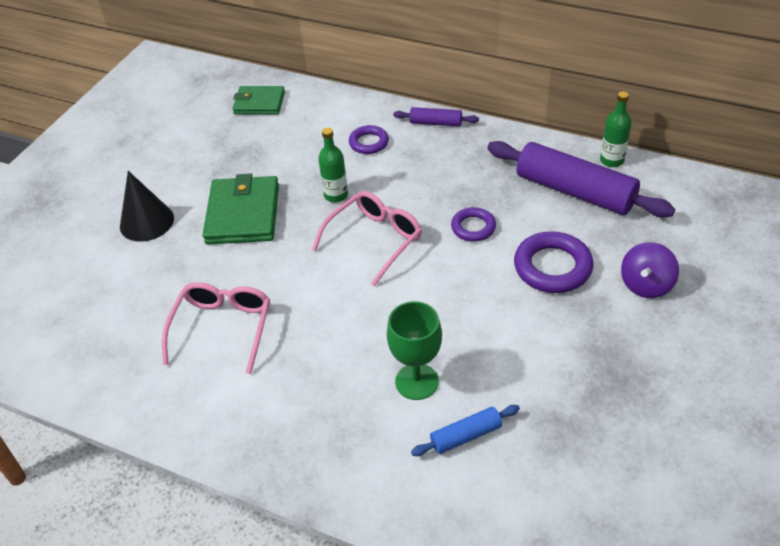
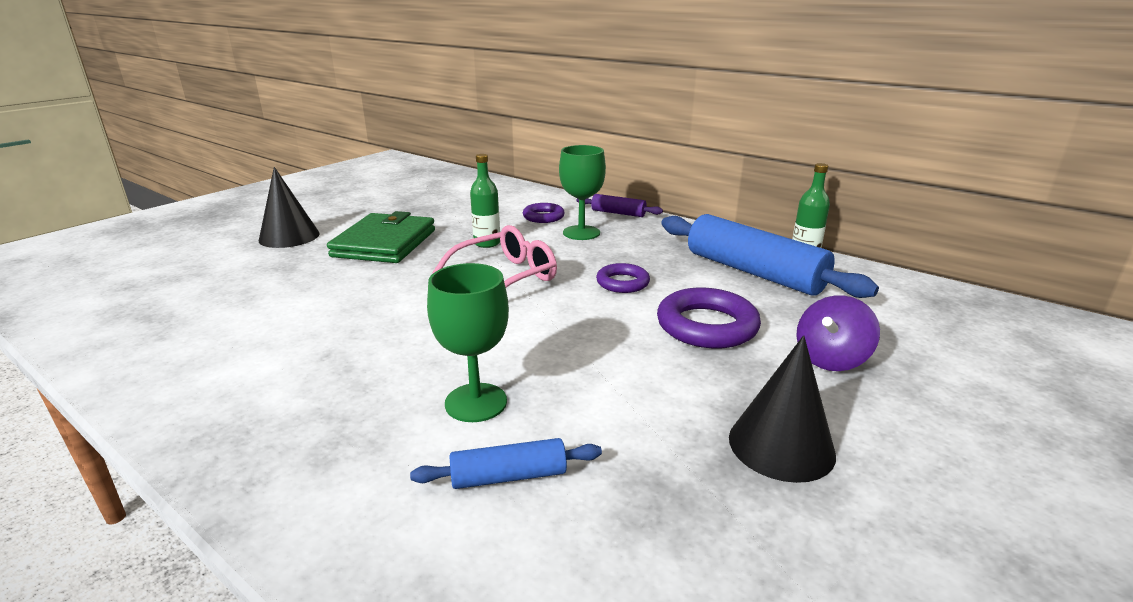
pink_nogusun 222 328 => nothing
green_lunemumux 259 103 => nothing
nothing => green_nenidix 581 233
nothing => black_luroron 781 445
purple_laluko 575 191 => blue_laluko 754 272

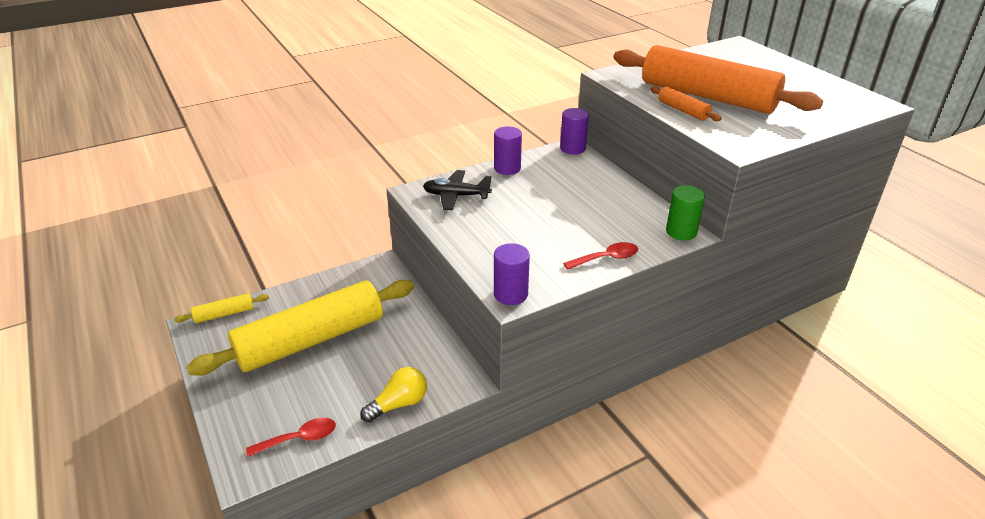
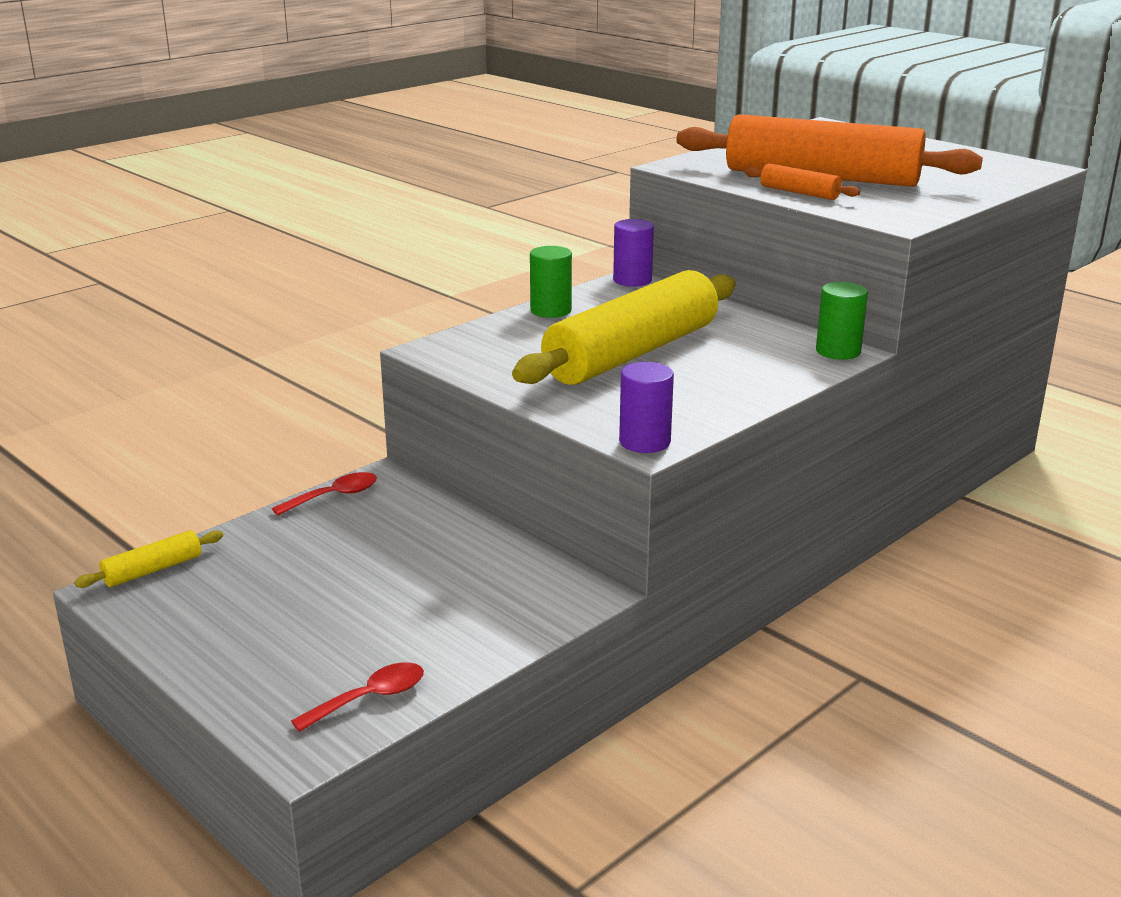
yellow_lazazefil 399 404 => nothing
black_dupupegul 456 196 => nothing
yellow_laluko 311 340 => yellow_laluko 632 353, shifted
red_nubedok 606 258 => red_nubedok 334 496, shifted
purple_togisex 507 168 => green_togisex 551 310

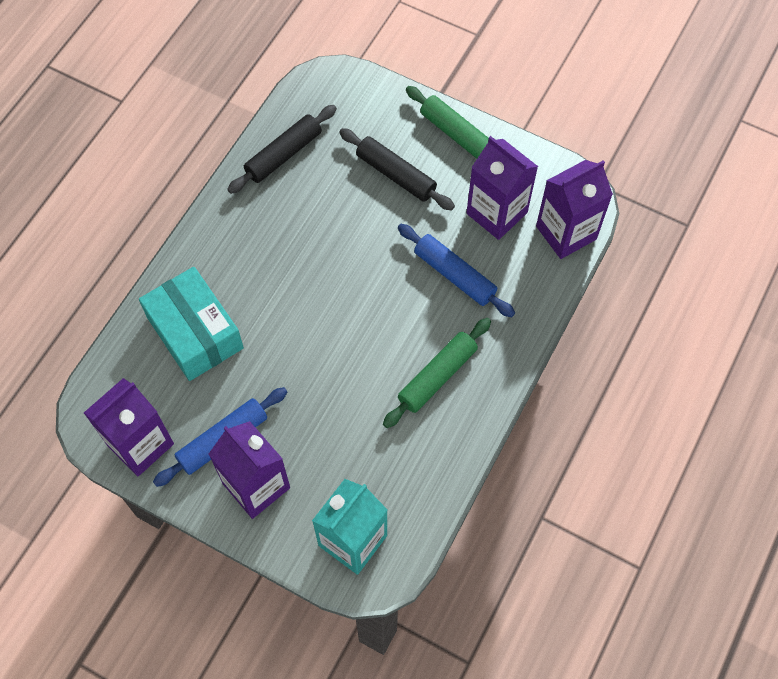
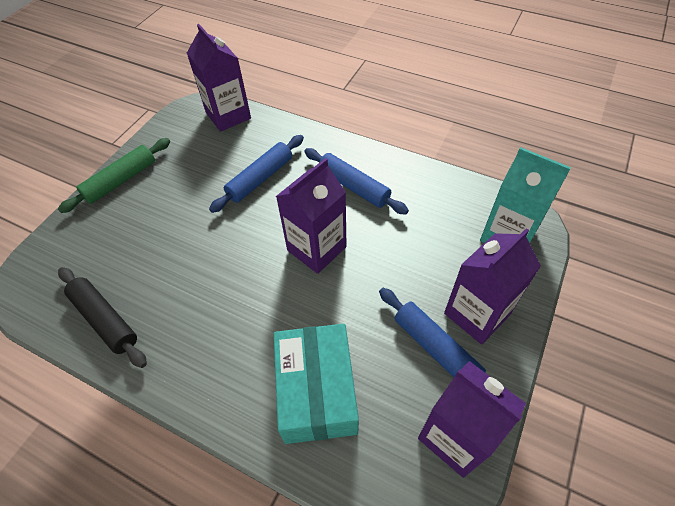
black_laluko 396 175 => nothing
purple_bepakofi 496 213 => purple_bepakofi 316 248, shifted
green_laluko 437 376 => blue_laluko 353 186
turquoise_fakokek 195 333 => turquoise_fakokek 317 391, 60 degrees counterclockwise

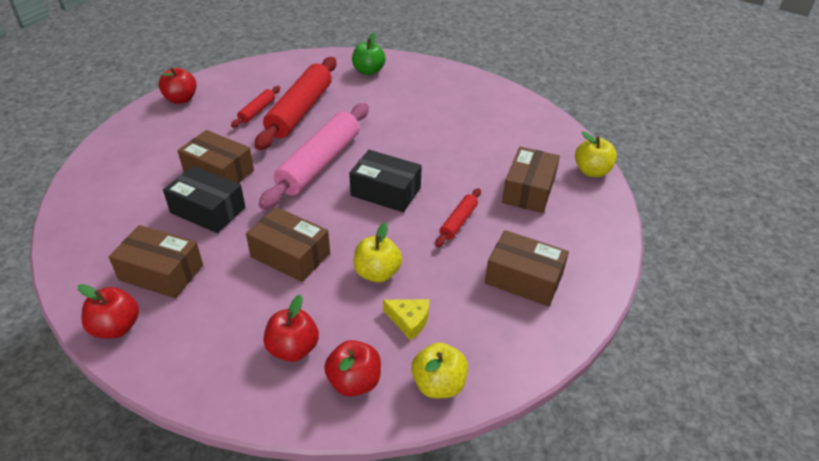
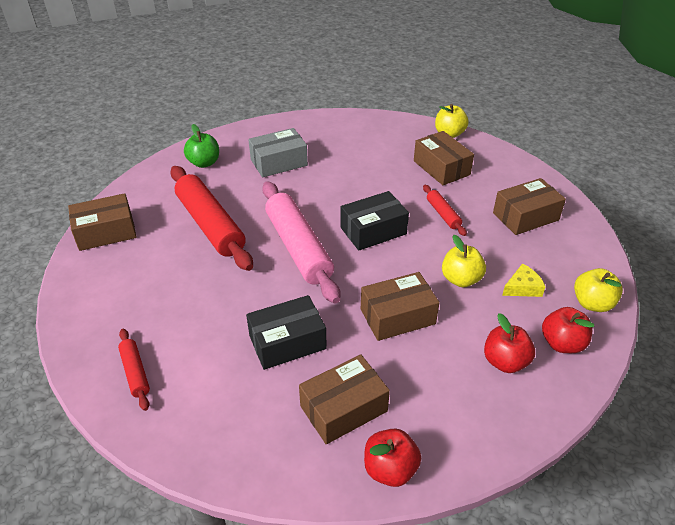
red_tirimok 181 99 => nothing
nothing => grey_fakokek 279 162
brown_fakokek 219 172 => brown_fakokek 106 232, shifted
red_laluko 257 111 => red_laluko 135 372, shifted

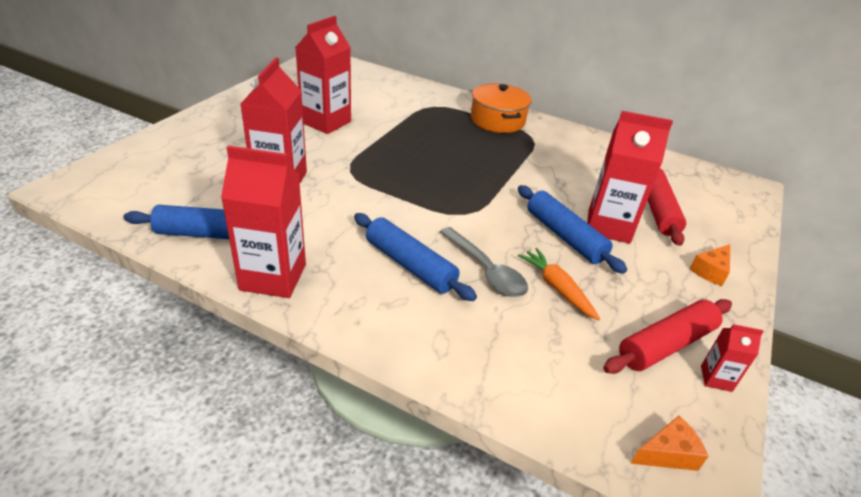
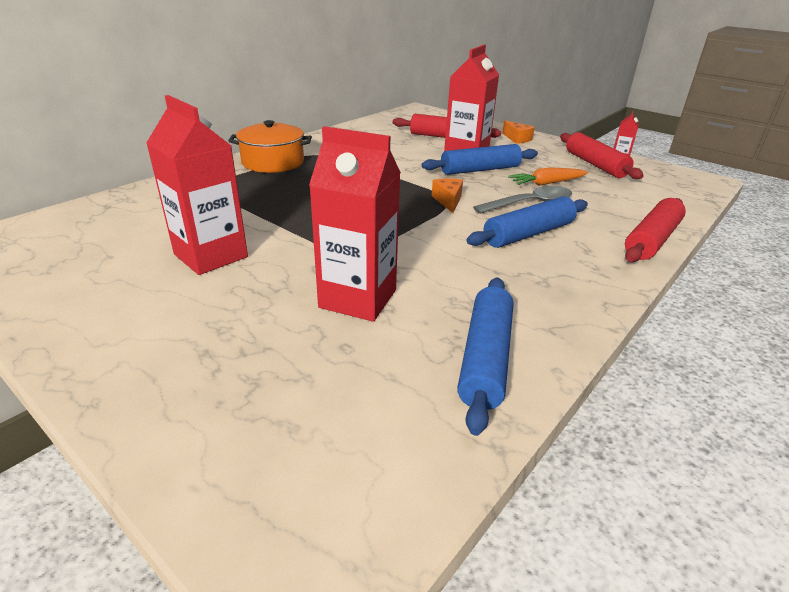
red_bepakofi 273 277 => nothing
nothing => red_laluko 652 240
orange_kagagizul 667 454 => orange_kagagizul 448 201, shifted

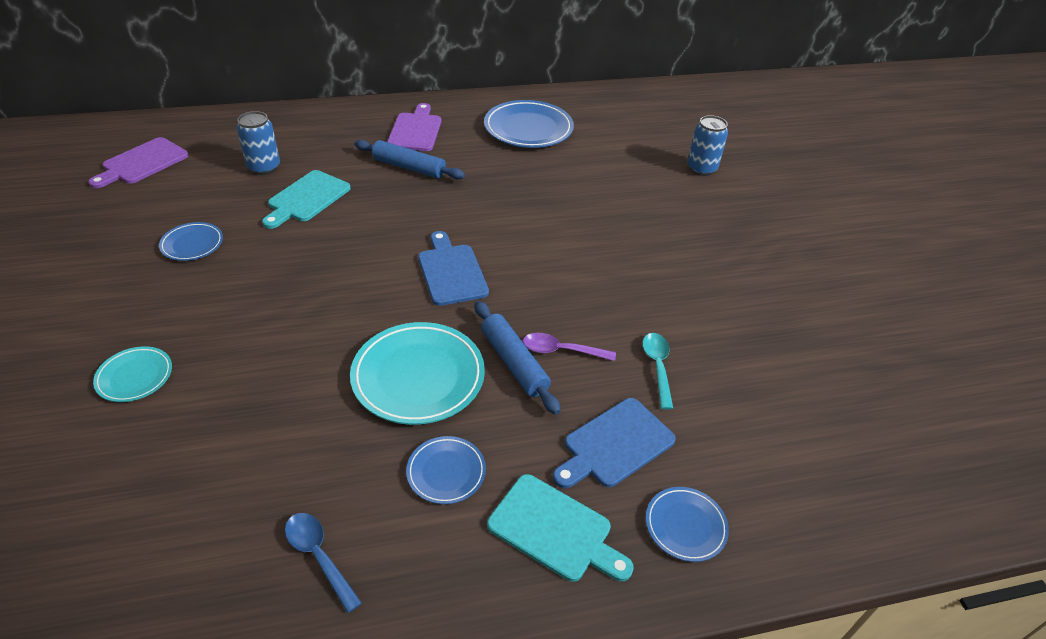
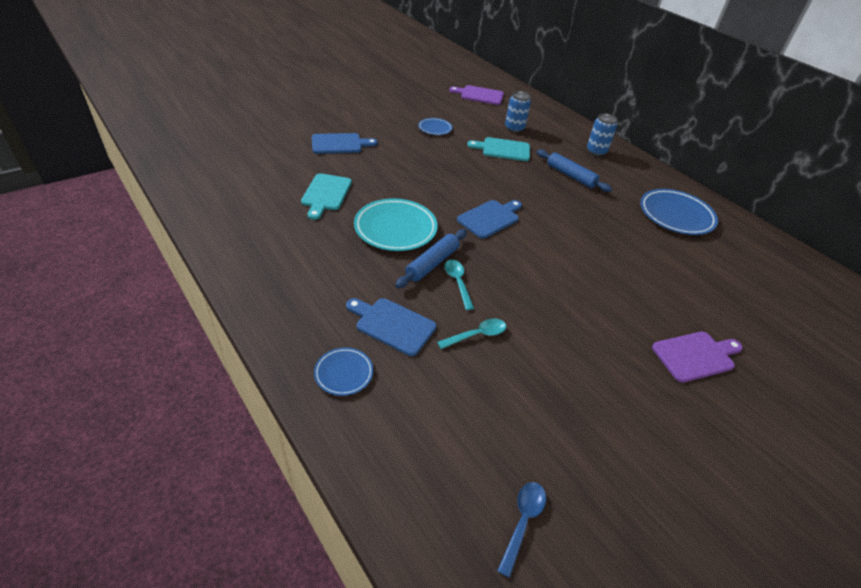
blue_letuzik 446 472 => nothing
blue_nubedok 319 556 => blue_nubedok 522 521, shifted
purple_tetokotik 415 130 => purple_tetokotik 695 355, shifted
turquoise_tetokotik 555 530 => turquoise_tetokotik 326 194, shifted
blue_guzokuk 701 169 => blue_guzokuk 596 151, shifted
turquoise_letuzik 135 377 => blue_tetokotik 339 144
purple_nubedok 561 350 => turquoise_nubedok 457 282
blue_laluko 409 167 => blue_laluko 571 176, 45 degrees counterclockwise

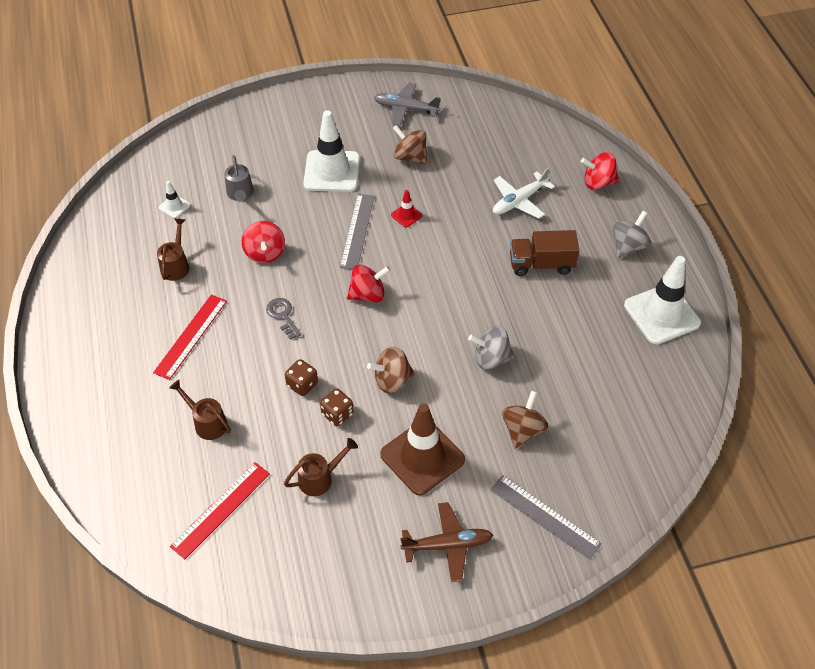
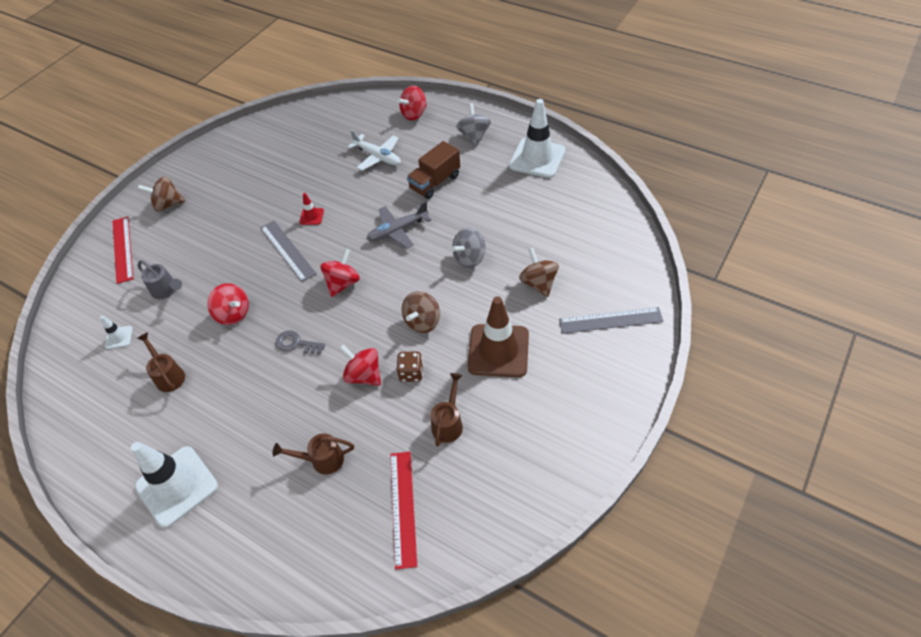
brown_dupupegul 447 545 => nothing
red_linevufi 191 336 => red_linevufi 122 249, shifted
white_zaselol 332 171 => white_zaselol 177 486, shifted
grey_dupupegul 406 109 => grey_dupupegul 397 230, shifted
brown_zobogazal 410 157 => brown_zobogazal 168 204, shifted
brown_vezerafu 302 384 => red_zobogazal 364 375
white_dupupegul 519 201 => white_dupupegul 377 157, 60 degrees counterclockwise

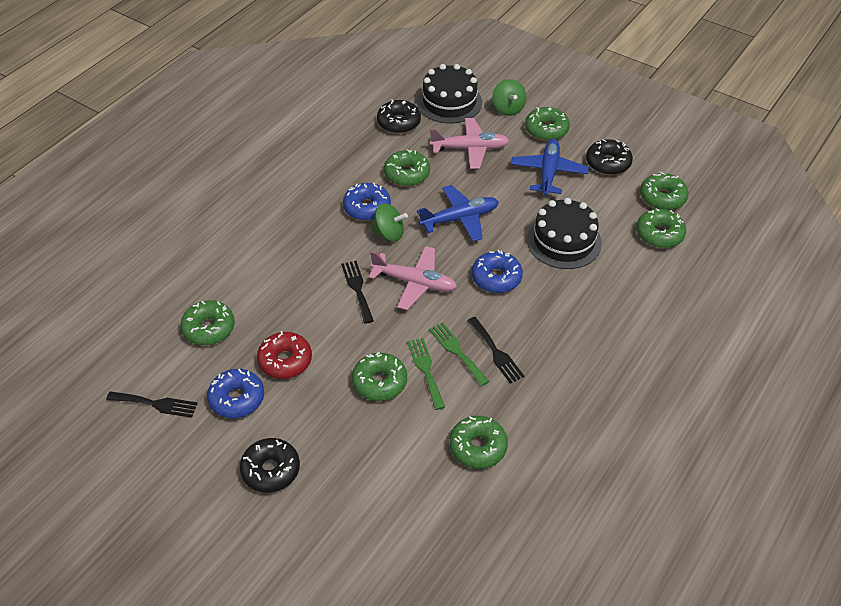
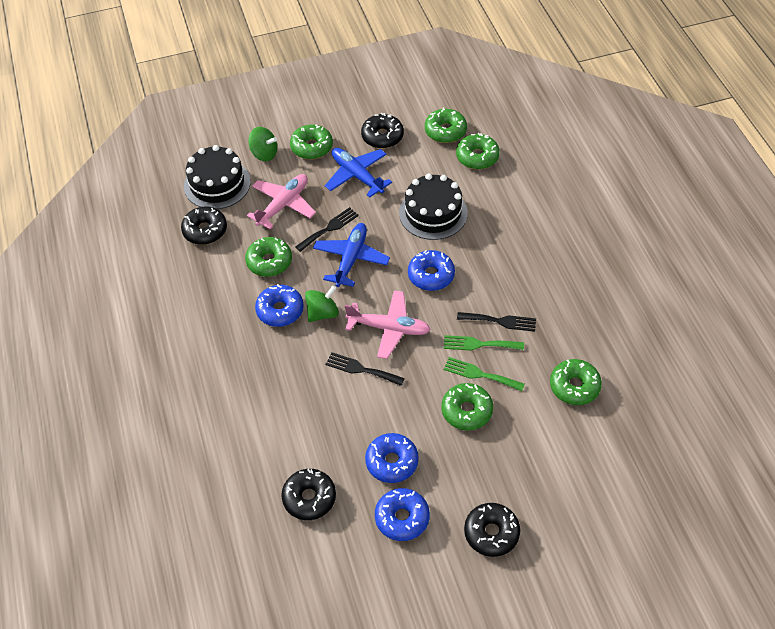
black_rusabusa 156 404 => black_rusabusa 329 228, shifted
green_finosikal 209 328 => black_finosikal 309 498
red_finosikal 285 361 => blue_finosikal 392 462
pink_dupupegul 415 283 => pink_dupupegul 389 328, 45 degrees clockwise

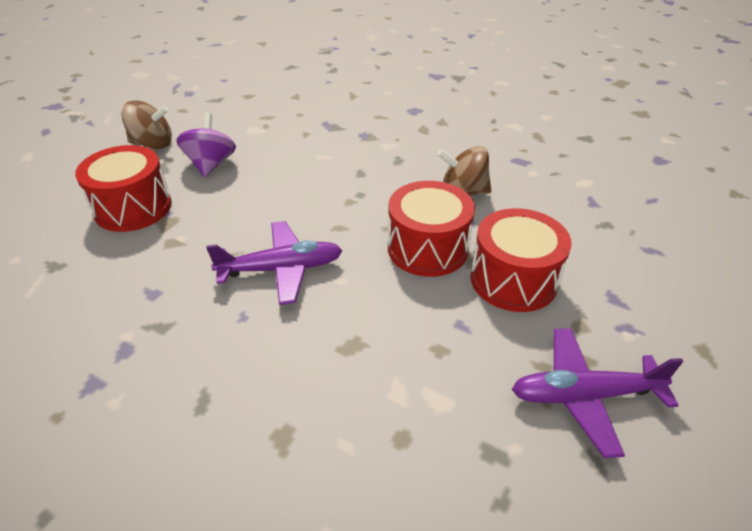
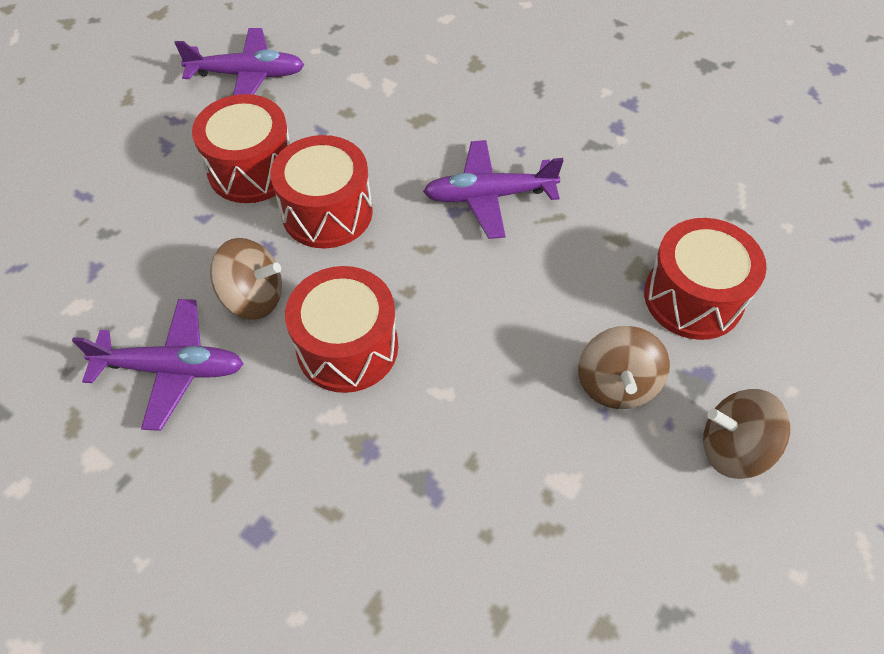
nothing => purple_dupupegul 172 369
nothing => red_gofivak 347 347
purple_zobogazal 211 164 => brown_zobogazal 616 384

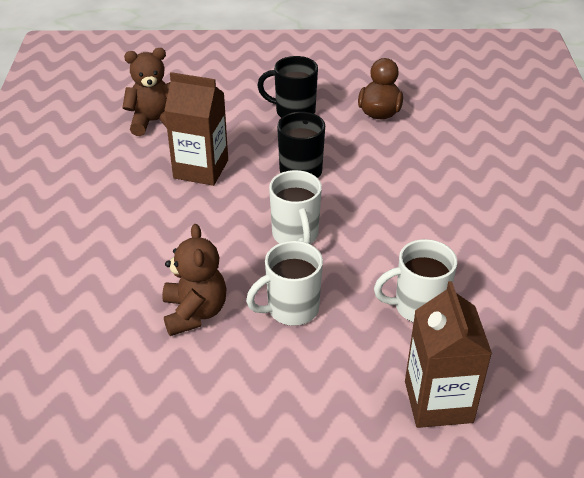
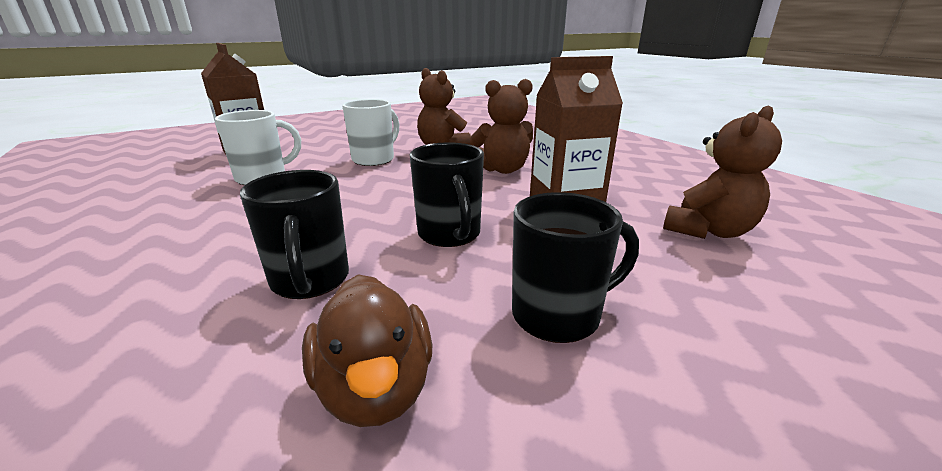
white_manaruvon 296 235 => nothing
nothing => black_manaruvon 310 281
nothing => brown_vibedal 503 170

